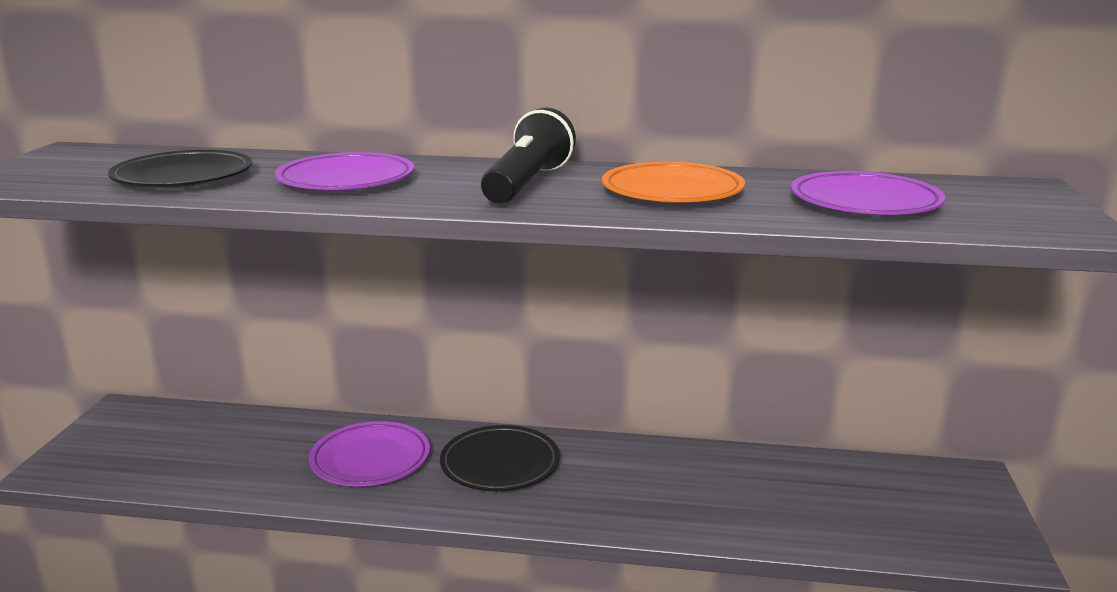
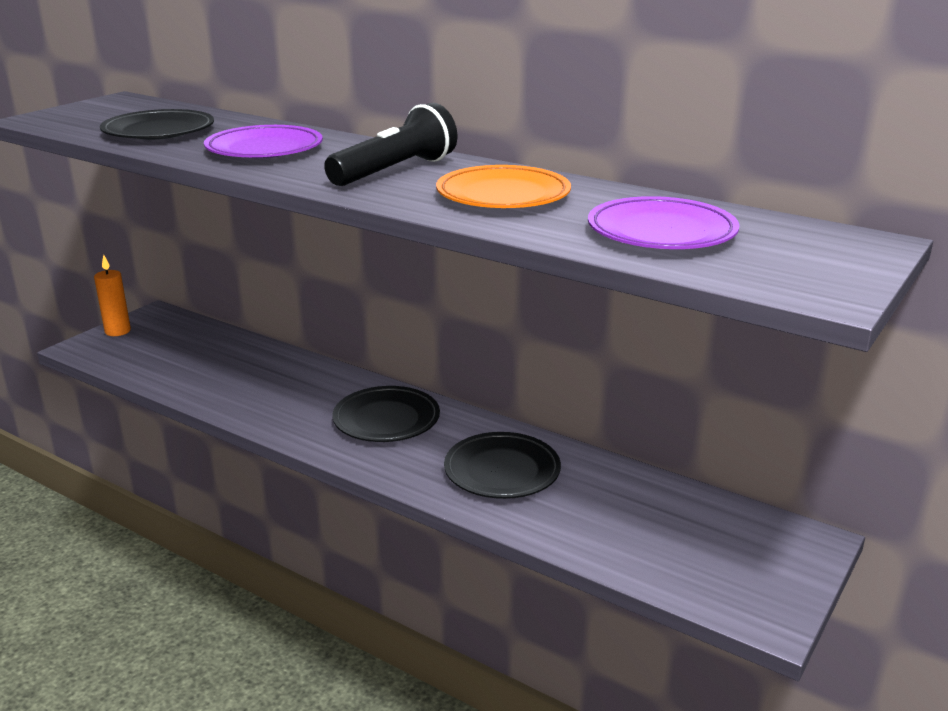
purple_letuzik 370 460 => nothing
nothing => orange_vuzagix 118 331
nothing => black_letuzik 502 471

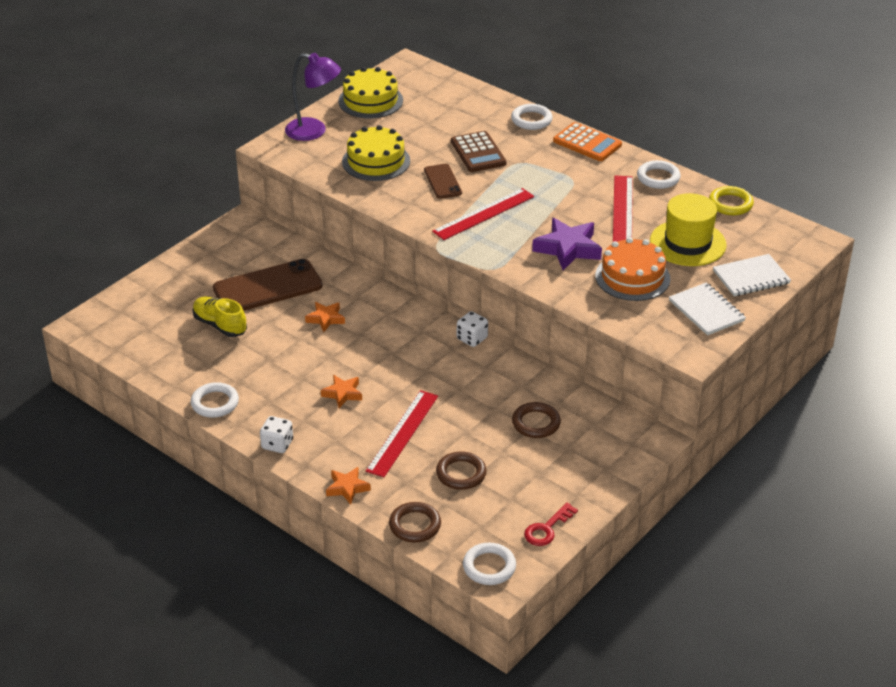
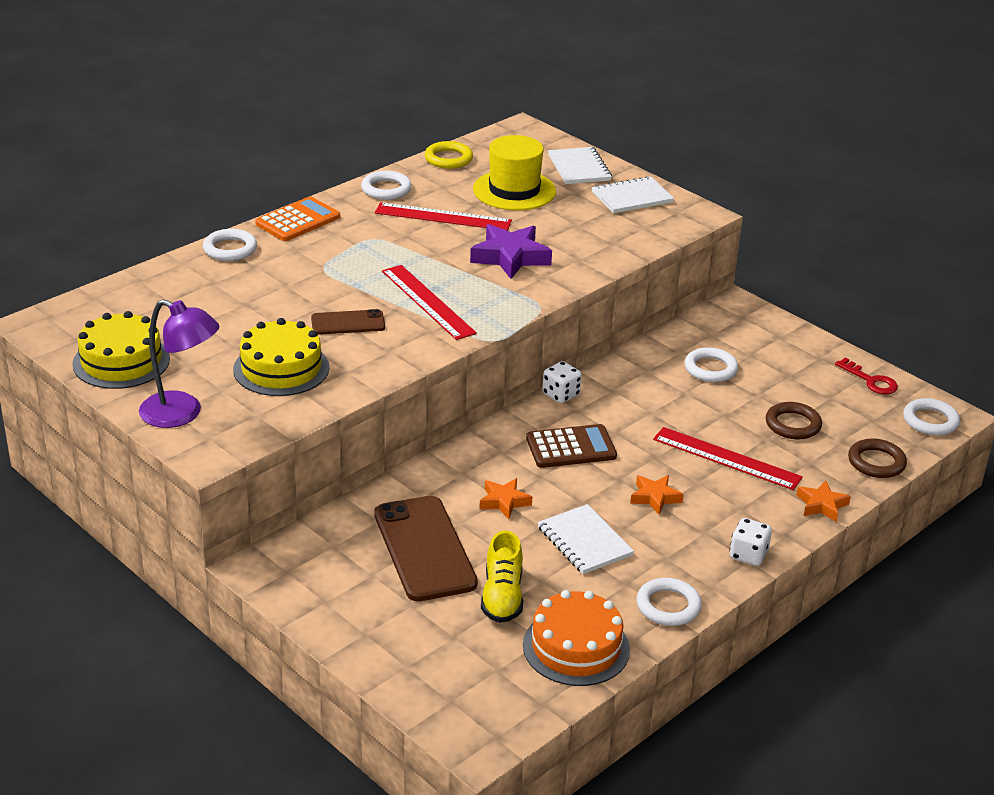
nothing => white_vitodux 584 541
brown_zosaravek 478 153 => brown_zosaravek 571 447, shifted
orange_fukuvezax 632 277 => orange_fukuvezax 576 647, shifted
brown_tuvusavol 536 423 => white_tuvusavol 710 369
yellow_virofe 220 325 => yellow_virofe 502 596, 45 degrees counterclockwise
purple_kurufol 314 131 => purple_kurufol 182 414, 90 degrees clockwise

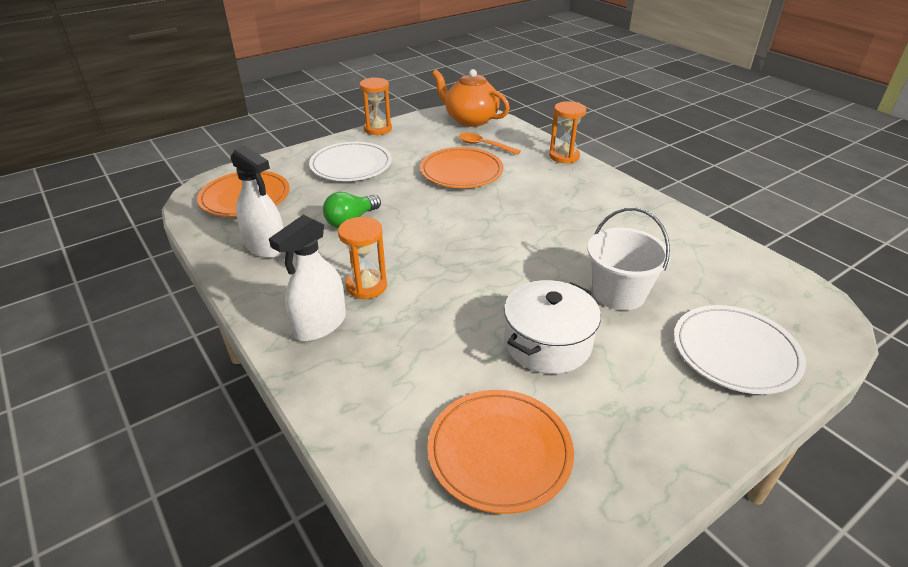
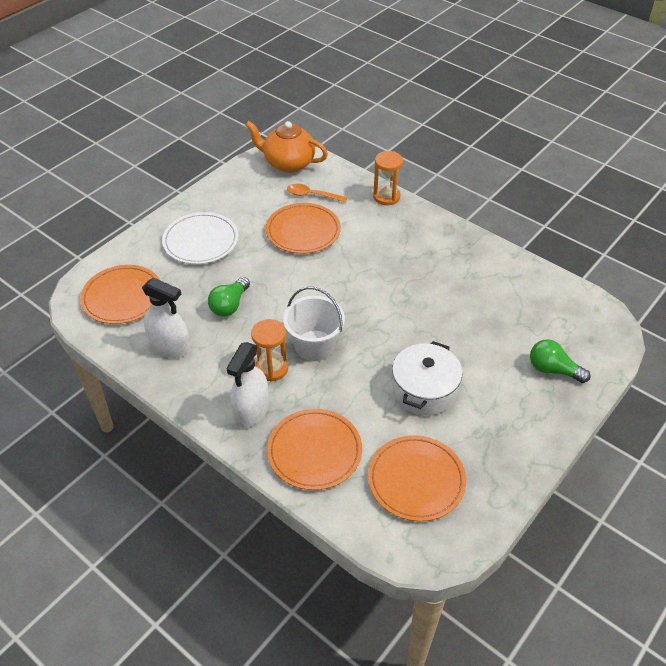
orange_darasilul 378 129 => nothing
nothing => orange_letuzik 314 451
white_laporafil 619 293 => white_laporafil 314 345, shifted
white_letuzik 735 352 => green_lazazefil 553 370

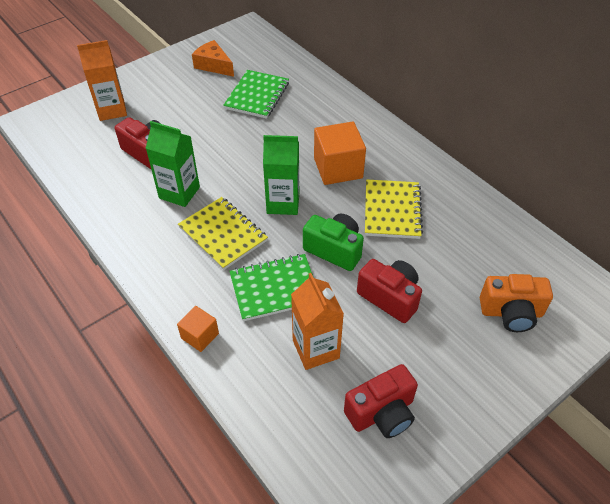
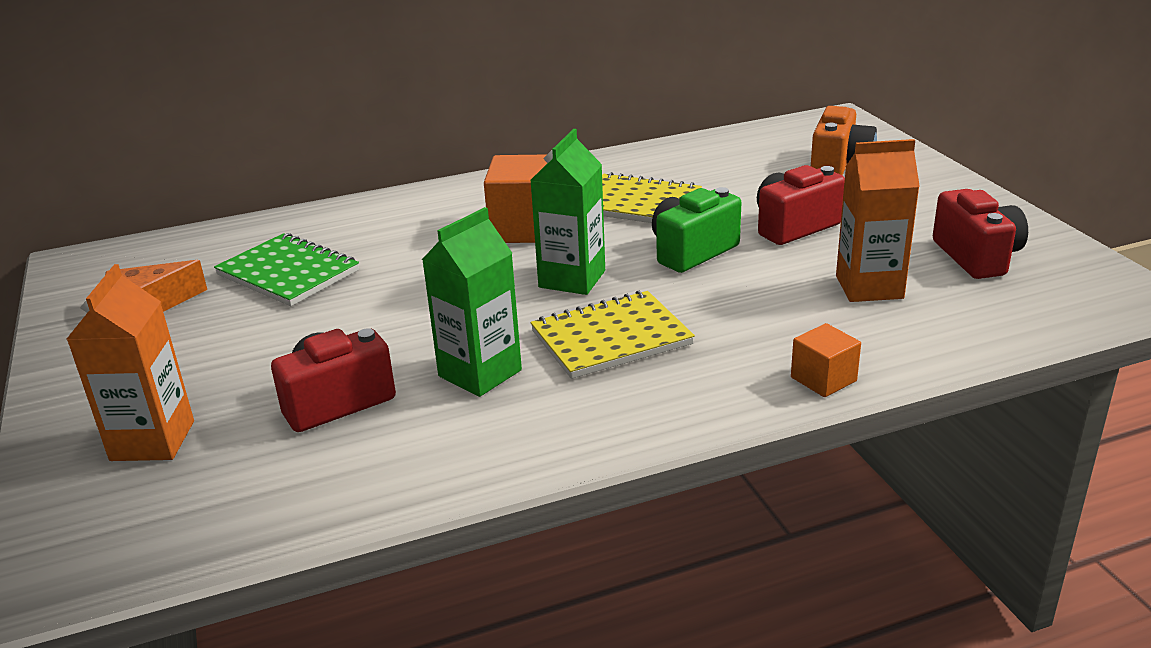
green_vitodux 274 288 => nothing

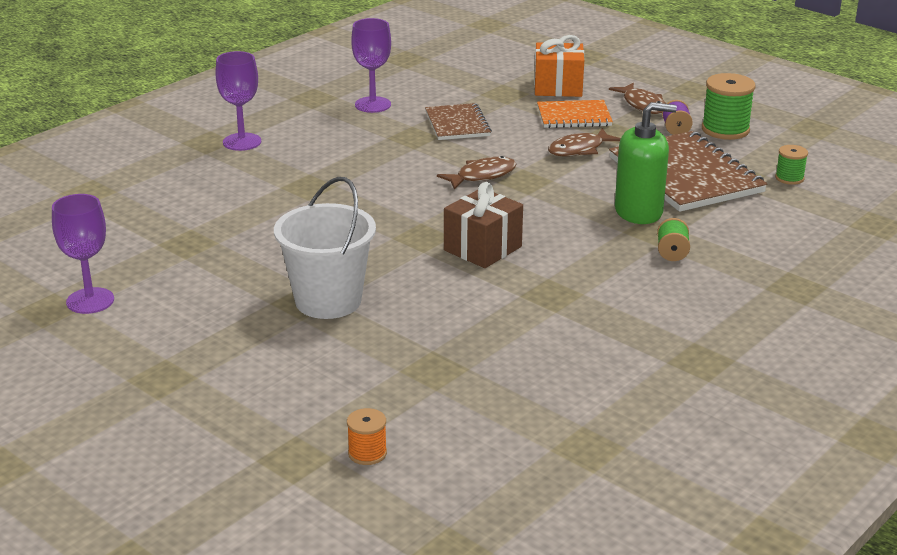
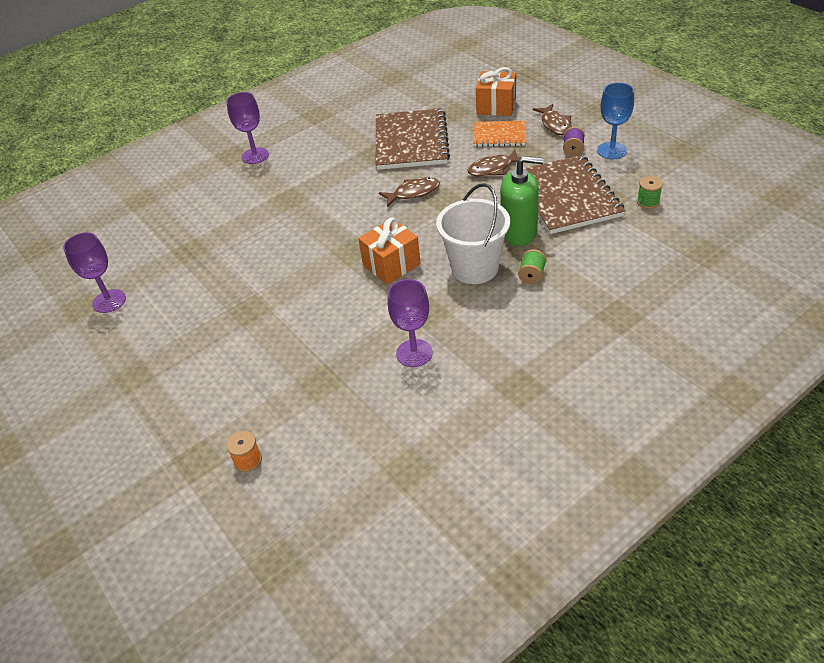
white_laporafil 328 301 => white_laporafil 475 268, shifted
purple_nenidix 373 105 => purple_nenidix 414 353, shifted
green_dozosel 725 129 => blue_nenidix 612 151
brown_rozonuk 482 248 => orange_rozonuk 391 264
brown_vitodux 457 124 => brown_vitodux 411 141, x1.78

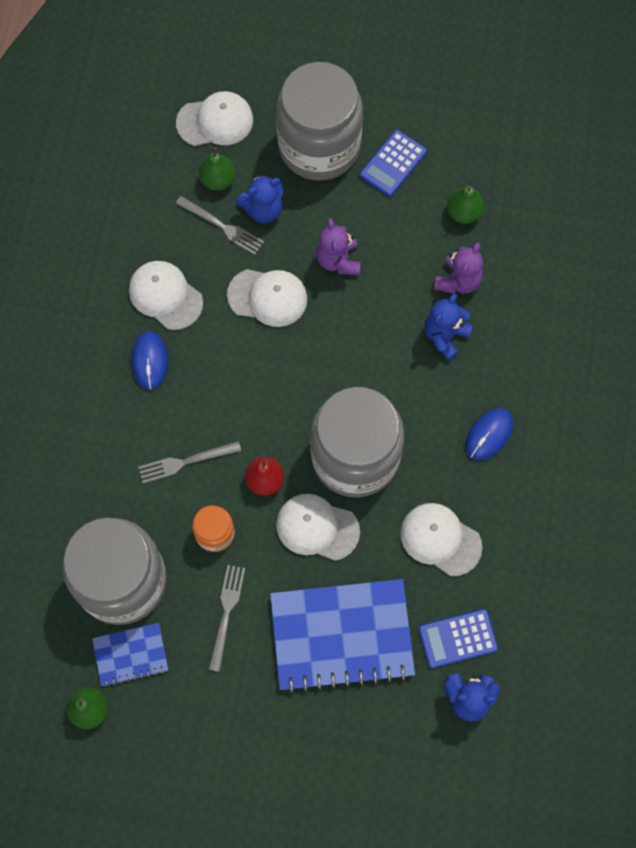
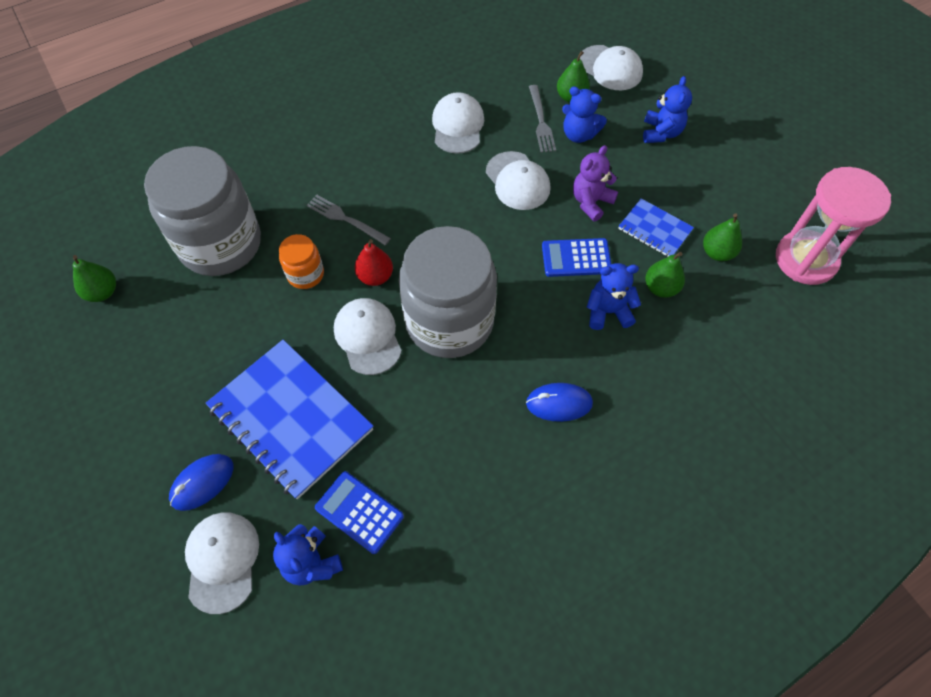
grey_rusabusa 226 613 => nothing
nothing => pink_darasilul 805 259
blue_vitodux 131 655 => blue_vitodux 654 230, shifted
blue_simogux 150 361 => blue_simogux 202 483, shifted
blue_zosaravek 393 164 => blue_zosaravek 576 258, shifted
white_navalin 440 539 => white_navalin 222 561, shifted
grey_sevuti 319 146 => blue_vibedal 661 133
purple_vibedal 458 280 => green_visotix 660 288

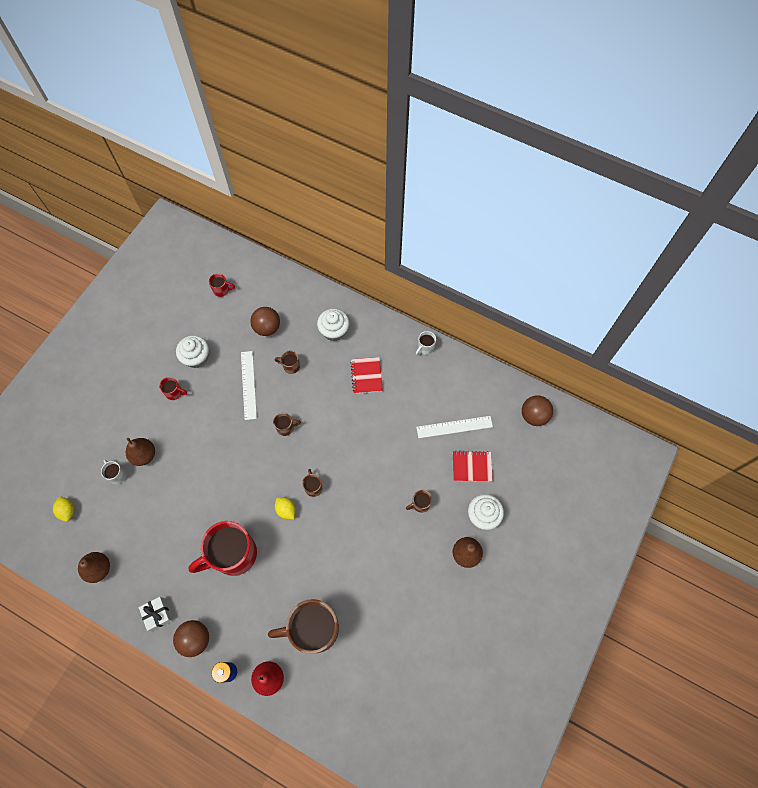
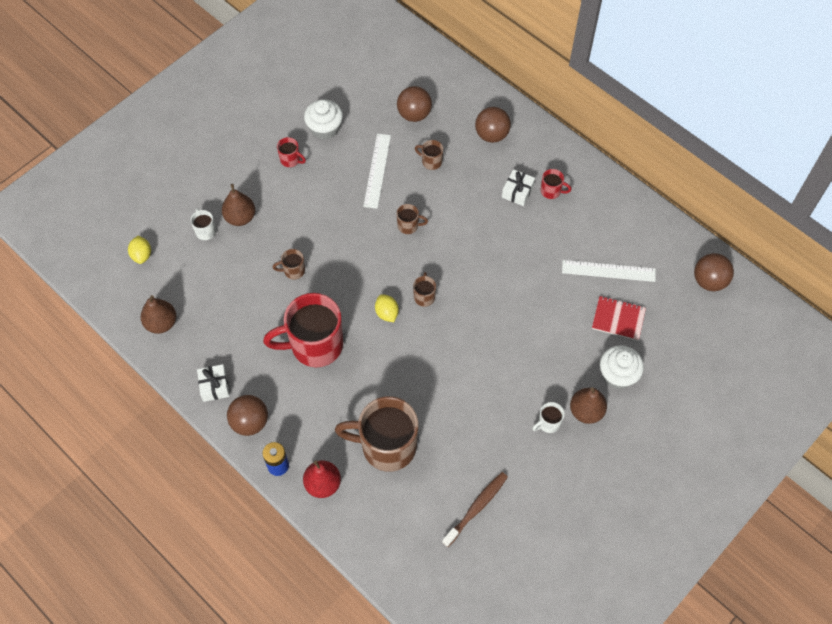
nothing => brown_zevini 476 508
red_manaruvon 222 290 => red_manaruvon 551 191, shifted
brown_manaruvon 420 504 => brown_manaruvon 293 271, shifted
white_manaruvon 425 348 => white_manaruvon 548 423, shifted
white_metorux 334 331 => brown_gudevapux 491 135
red_vitodux 366 376 => white_rozonuk 517 192

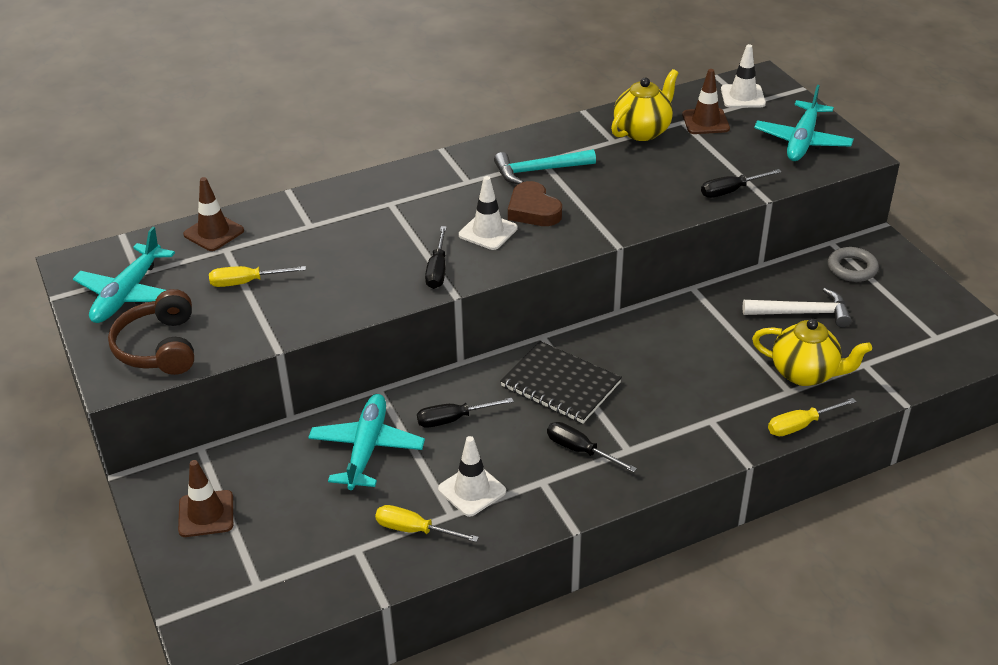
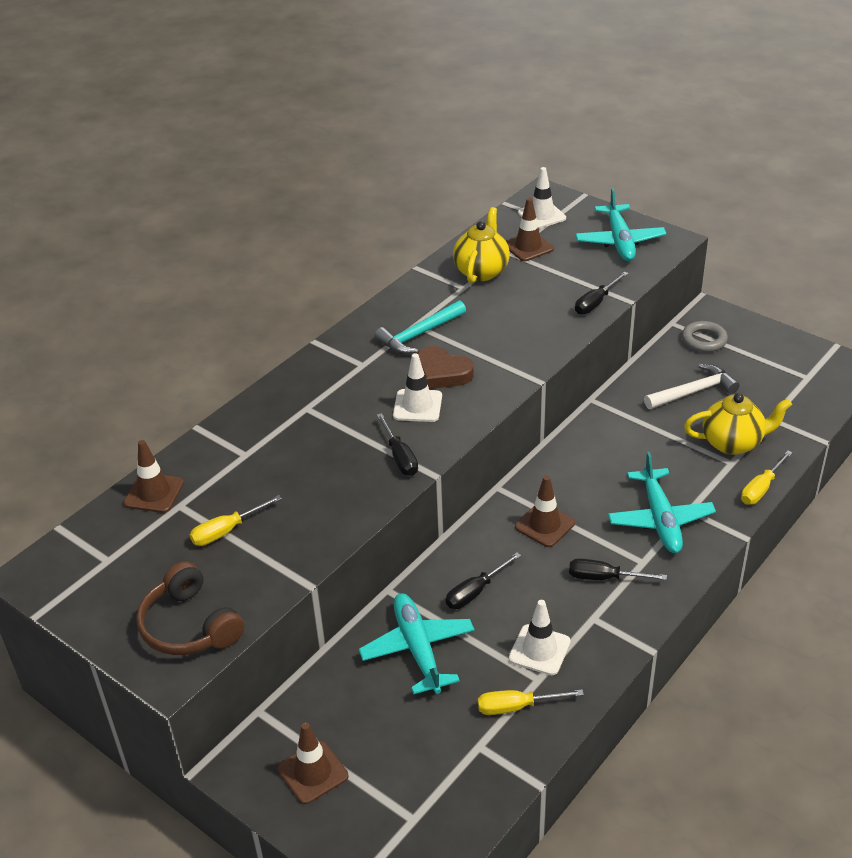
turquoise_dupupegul 128 293 => turquoise_dupupegul 660 519, shifted
black_vitodux 560 384 => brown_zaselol 544 525

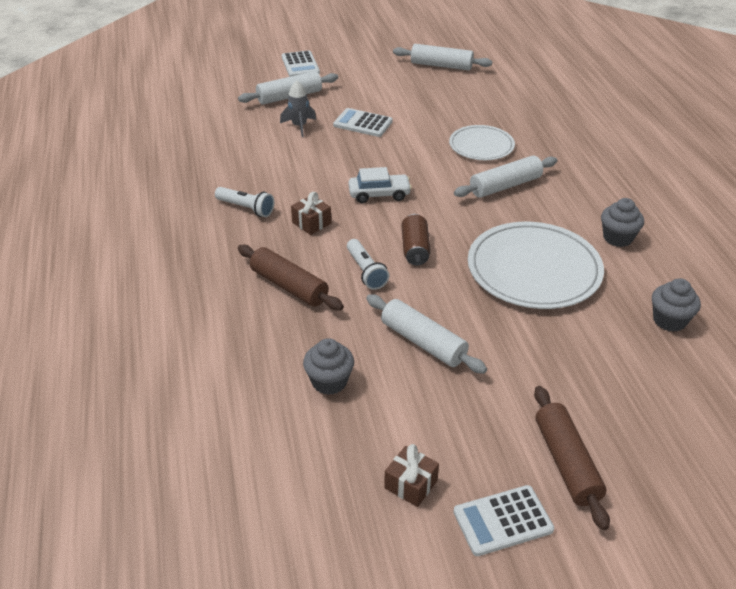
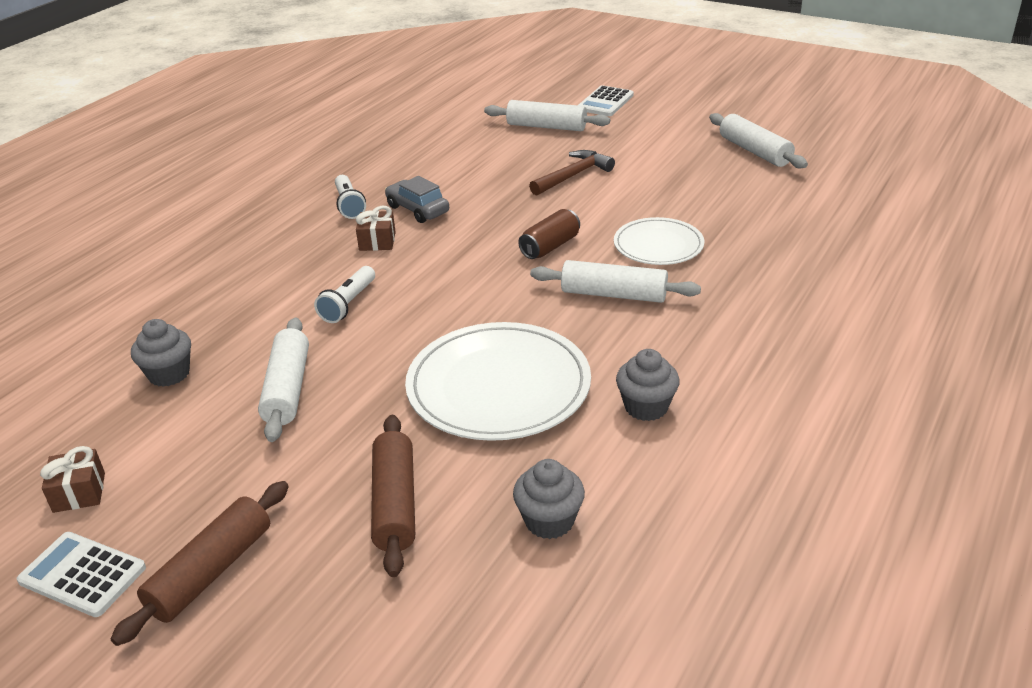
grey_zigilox 299 126 => nothing
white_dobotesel 379 194 => nothing
nothing => grey_dobotesel 417 209
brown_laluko 289 286 => brown_laluko 395 504, shifted
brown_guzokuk 415 249 => brown_guzokuk 550 246, shifted
white_zosaravek 363 123 => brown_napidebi 573 176

